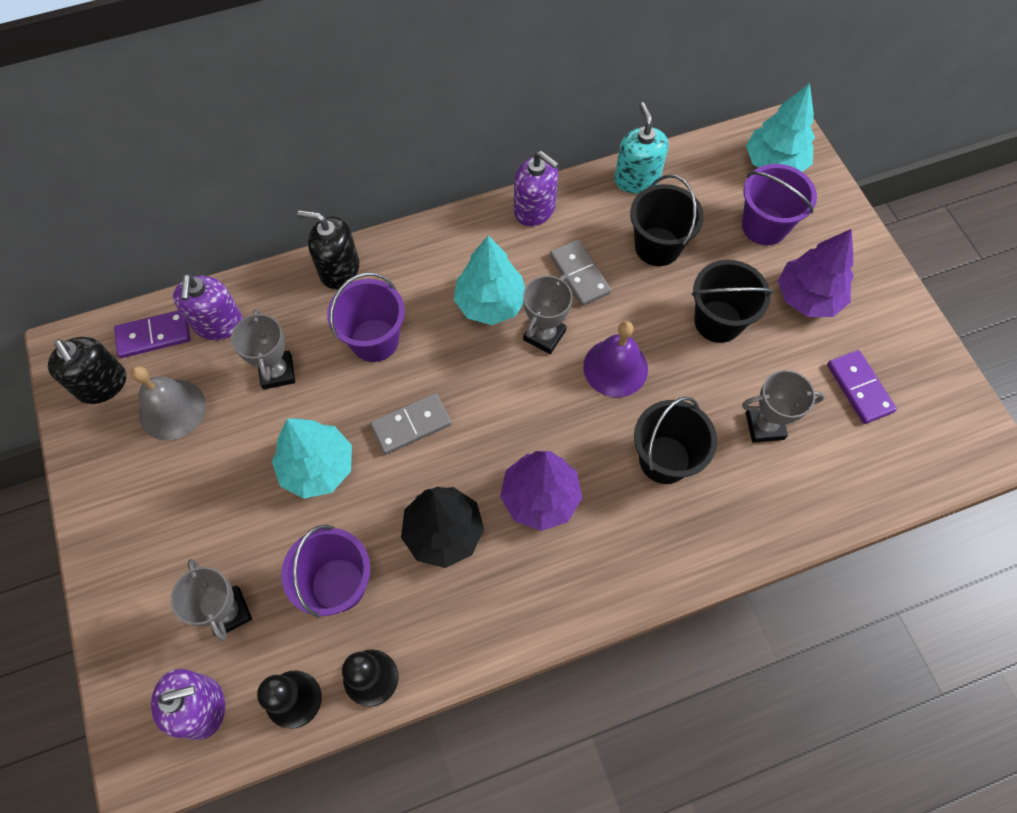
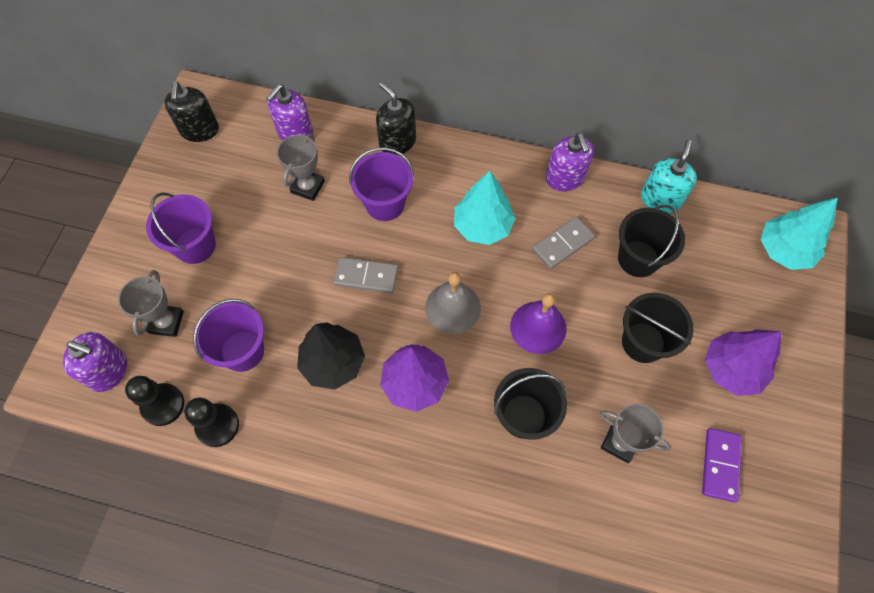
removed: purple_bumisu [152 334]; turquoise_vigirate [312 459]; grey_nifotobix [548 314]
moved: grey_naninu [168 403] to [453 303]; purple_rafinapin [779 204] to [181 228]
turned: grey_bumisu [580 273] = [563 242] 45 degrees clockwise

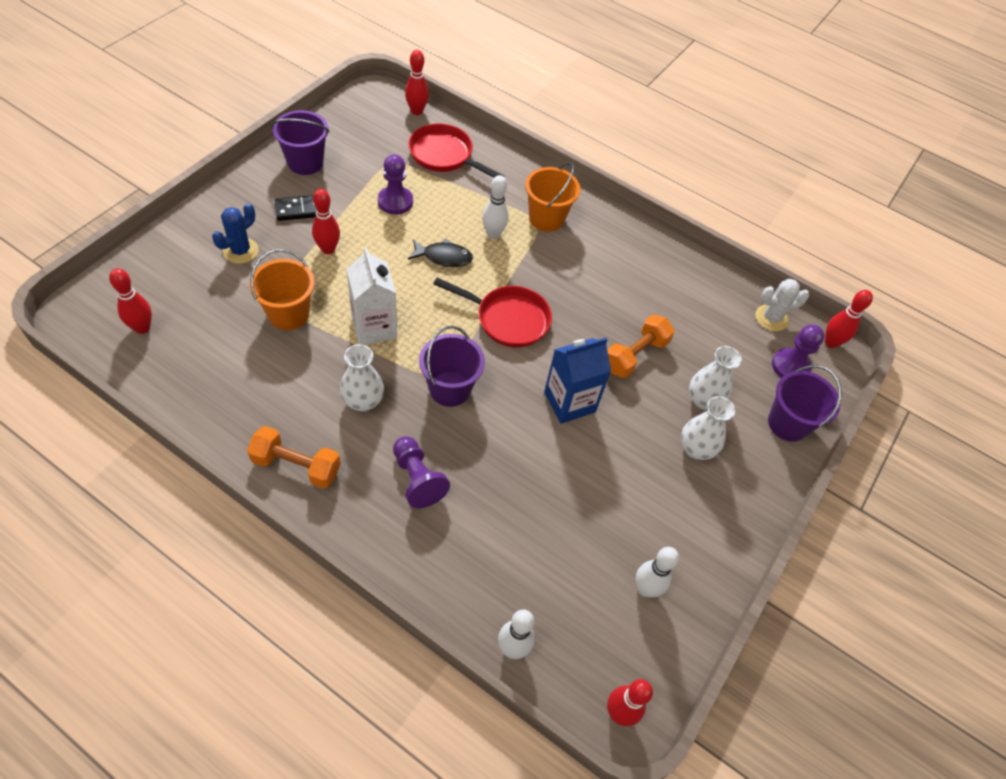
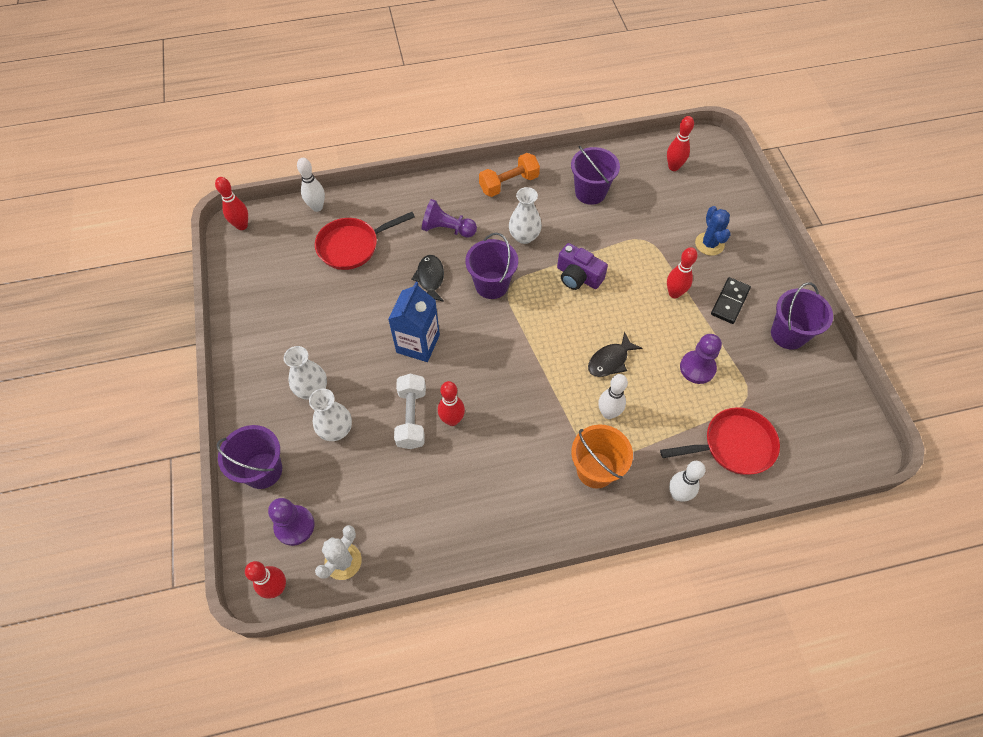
removed: orange_rafinapin [282 289]
added: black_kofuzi [427 278]; purple_rafinapin [595 175]
moved: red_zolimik [417 82] to [451 403]; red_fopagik [492 313] to [365 241]; white_zolimik [657 572] to [687 481]
replaced: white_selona [372 296] to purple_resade [582 266]
recoloured: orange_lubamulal [641 346] to white_lubamulal [410 411]

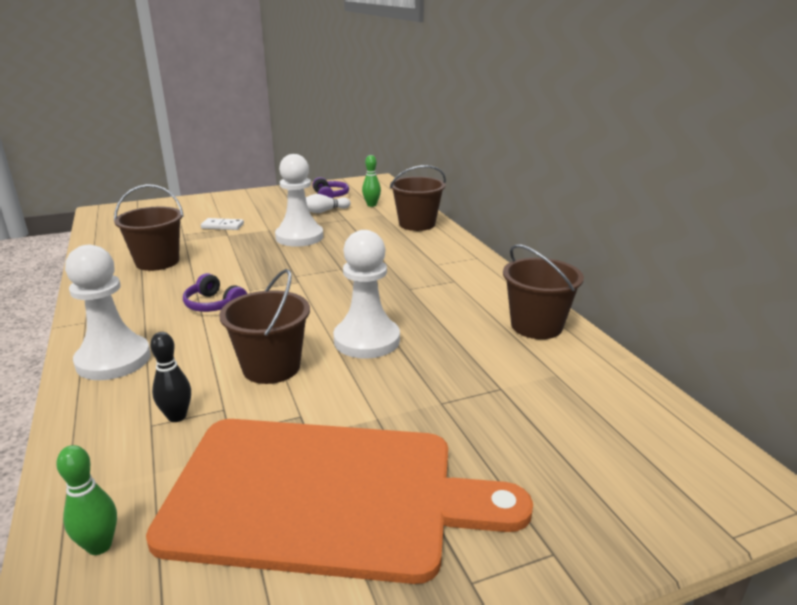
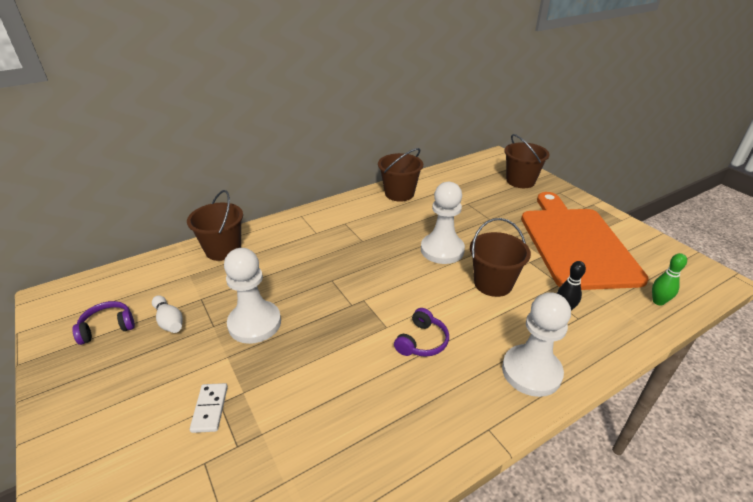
removed: green_zolimik [371 181]
moved: brown_rafinapin [149 227] to [527 161]

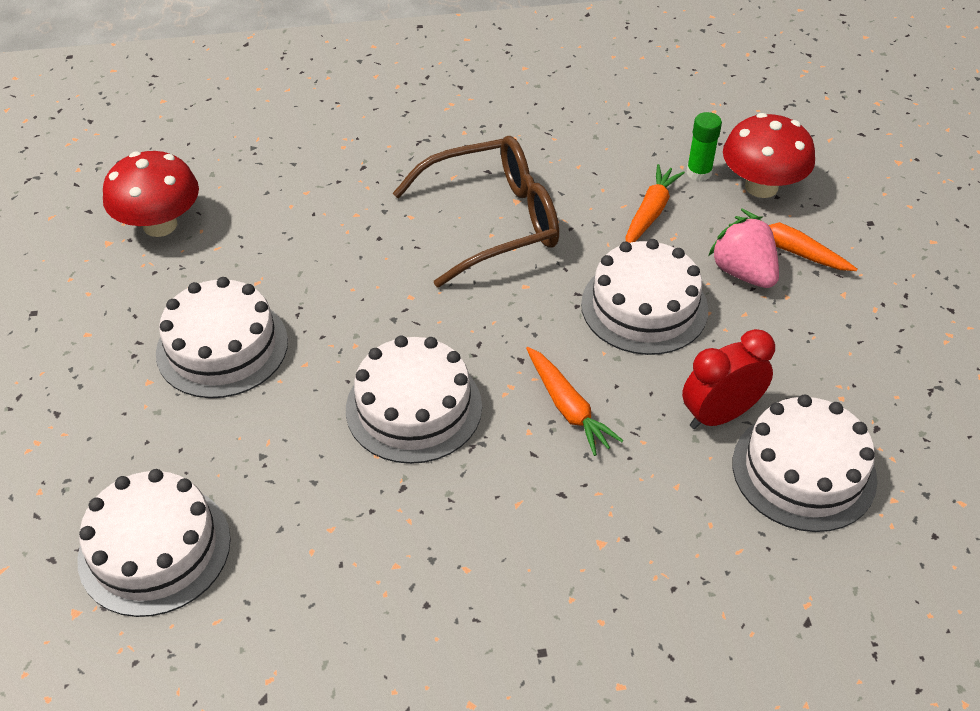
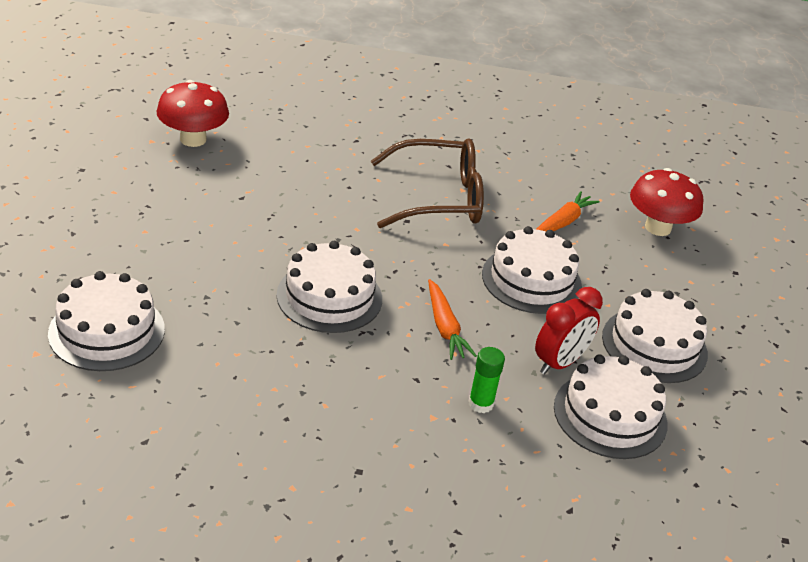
removed: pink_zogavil [743 252]; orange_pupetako [793 239]
moved: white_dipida [222 337] to [655 336]; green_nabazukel [704 146] to [487 380]
turned: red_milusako [728 379] = [569 330] 150 degrees clockwise

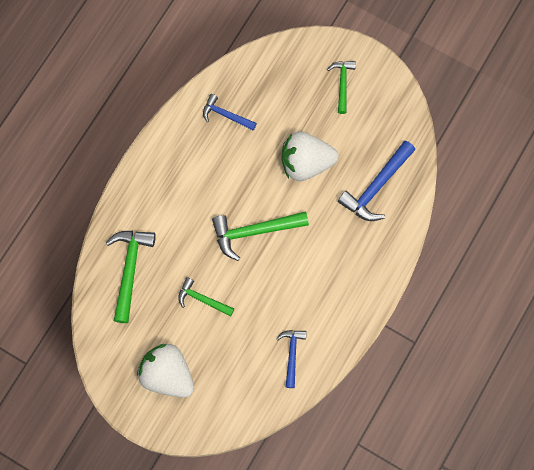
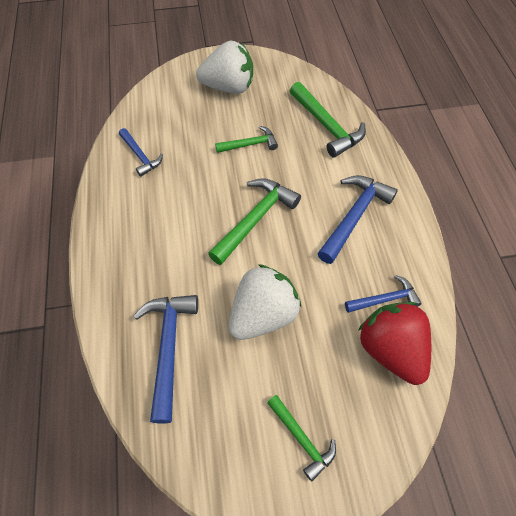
added: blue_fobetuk [357 219]; red_zogavil [394 343]

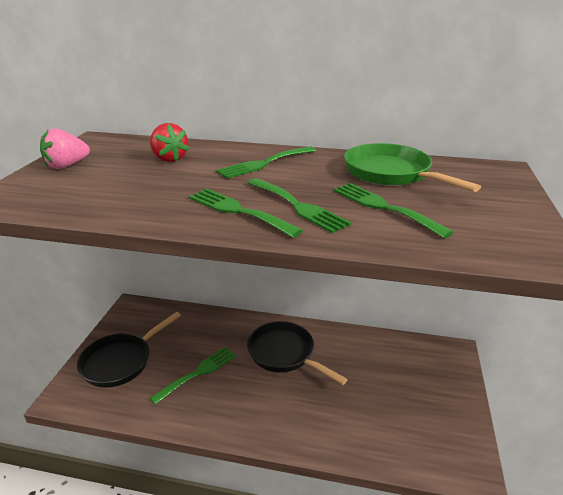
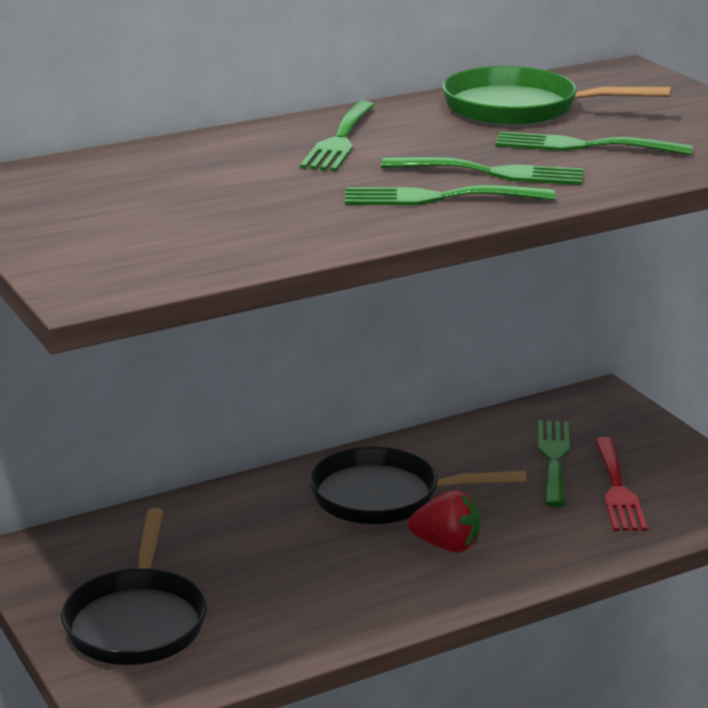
removed: pink_zogavil [65 148]
added: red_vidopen [621 484]
moved: red_zogavil [169 142] to [444 521]; green_vidopen [193 376] to [554 463]

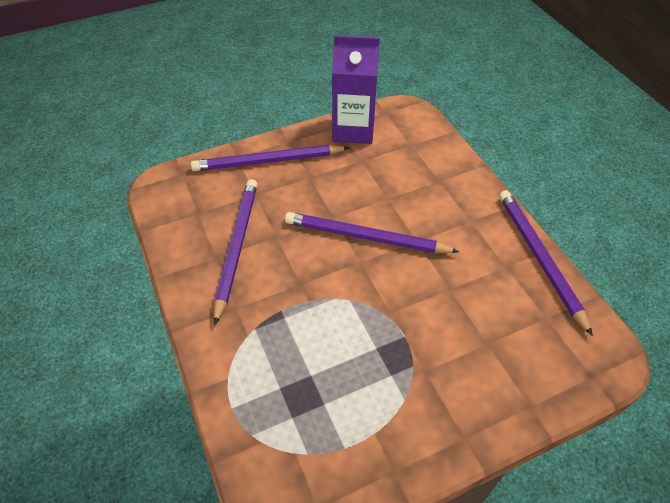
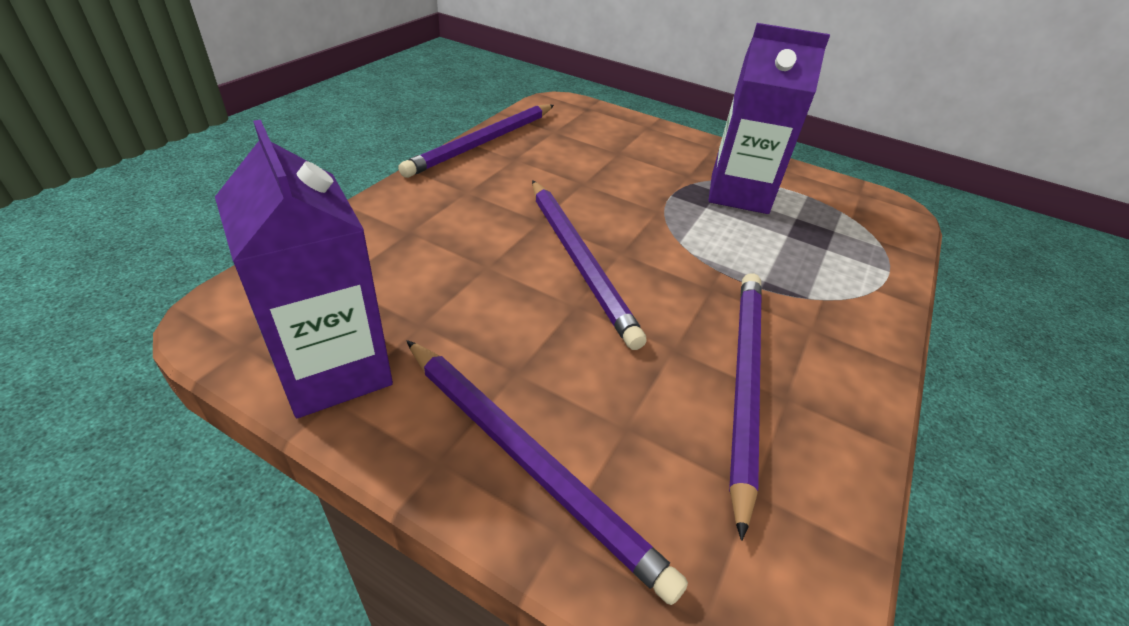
added: purple_selona [769 118]
turned: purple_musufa [235 252] = [745 407] 135 degrees clockwise

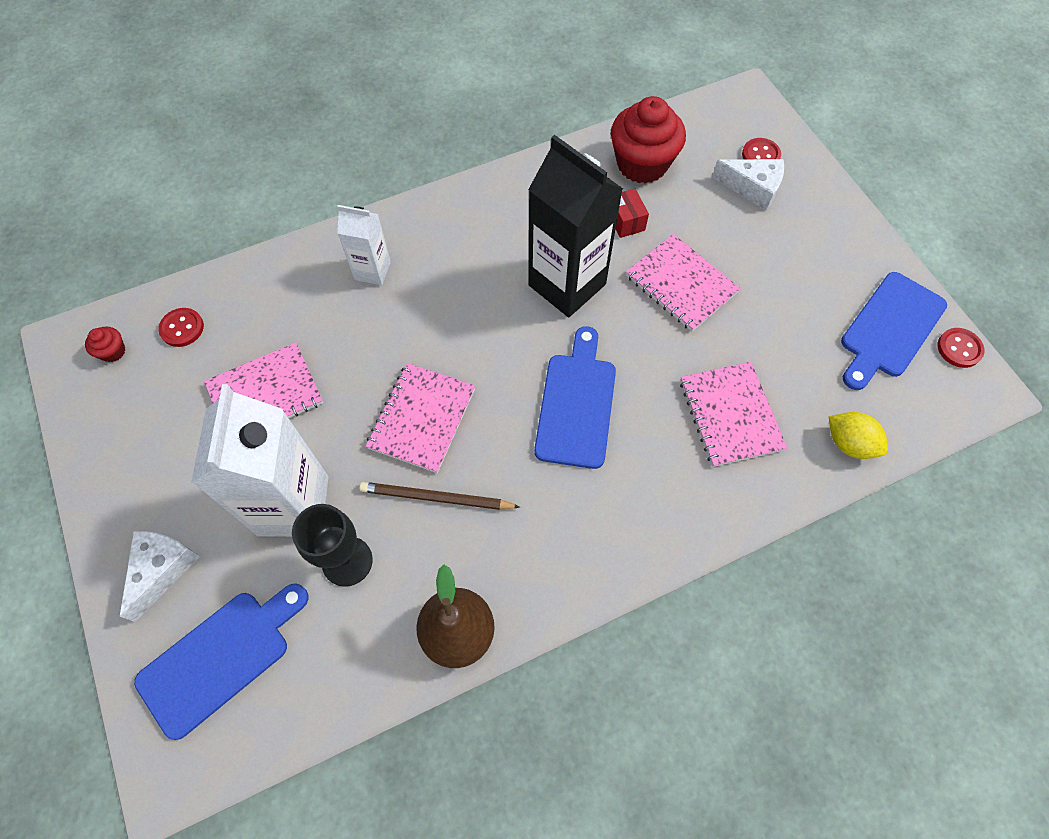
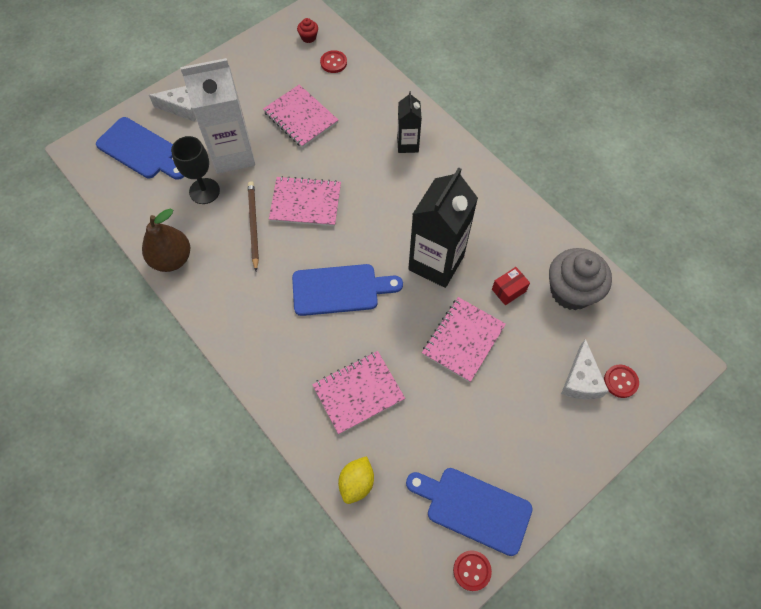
recoloured: white_selona [364 245] to black_selona [409 122]; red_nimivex [648 140] to grey_nimivex [580 279]

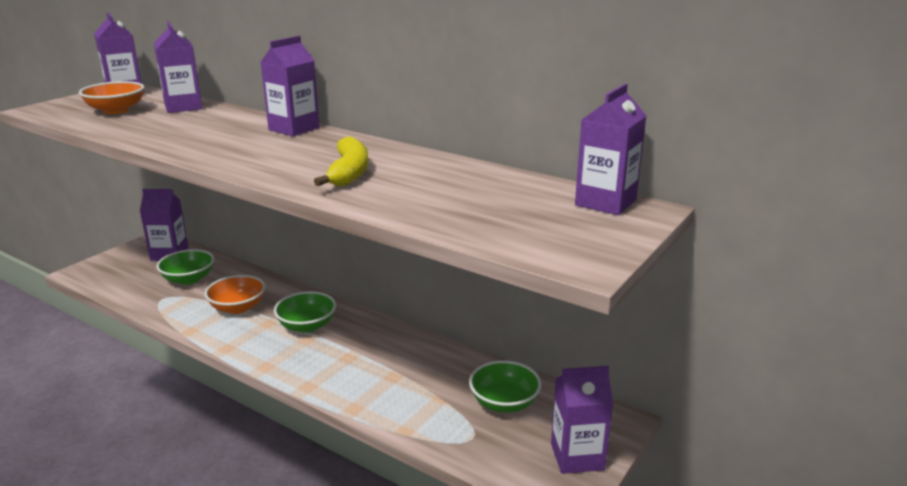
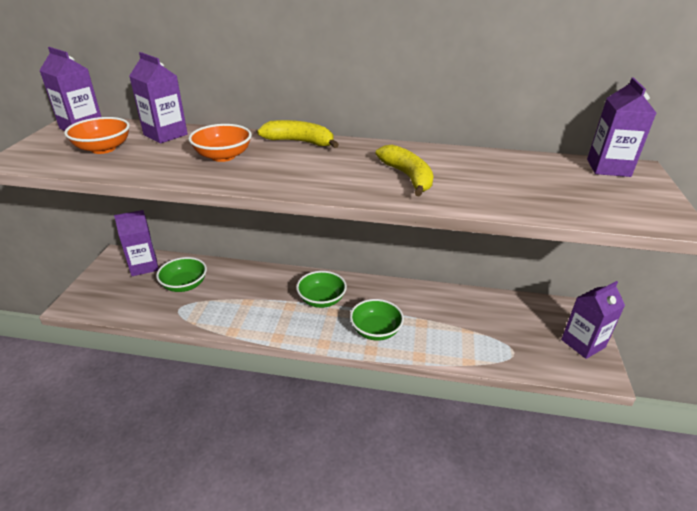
moved: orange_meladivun [235 294] to [220 143]; green_meladivun [505 386] to [377 320]
replaced: purple_selona [290 86] to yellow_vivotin [298 134]

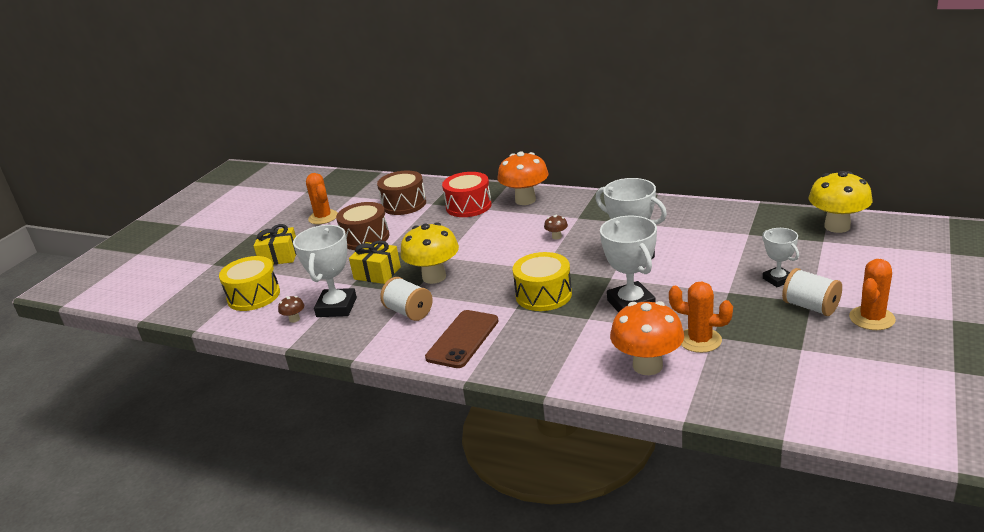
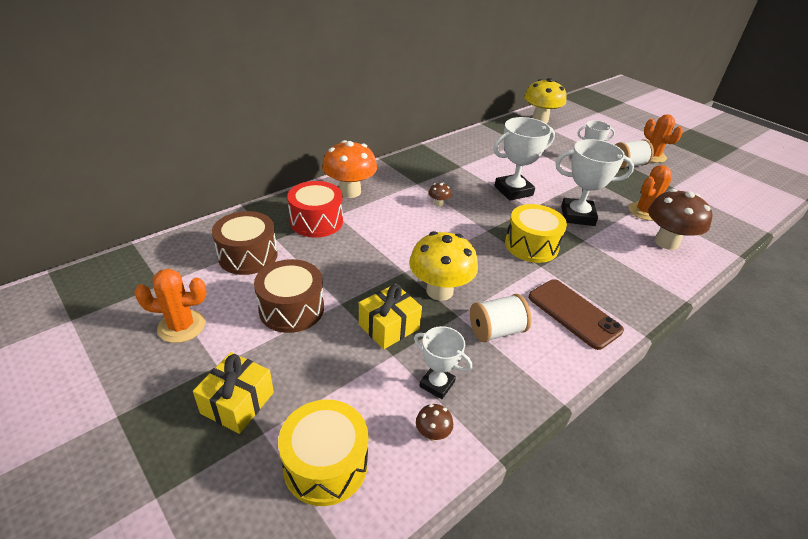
recoloured: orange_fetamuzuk [647 338] to brown_fetamuzuk [680 219]
resized: white_nifotobix [325 271] = [443 362] x0.60

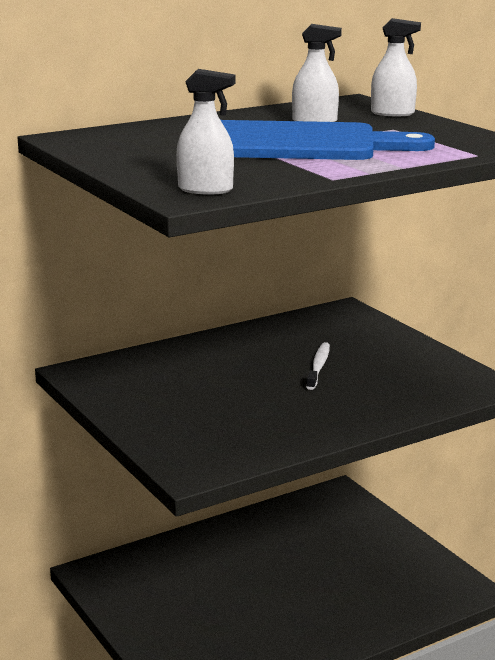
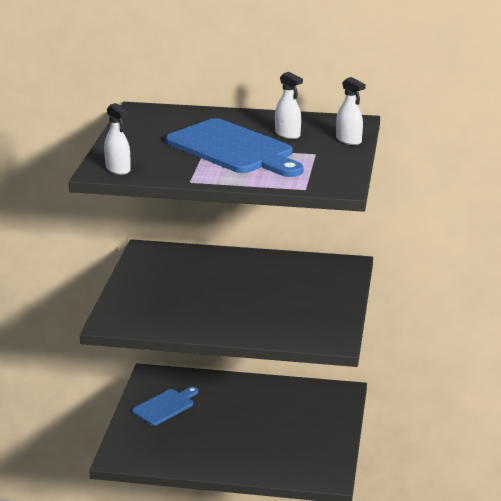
removed: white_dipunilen [318 366]
added: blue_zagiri [165 406]

